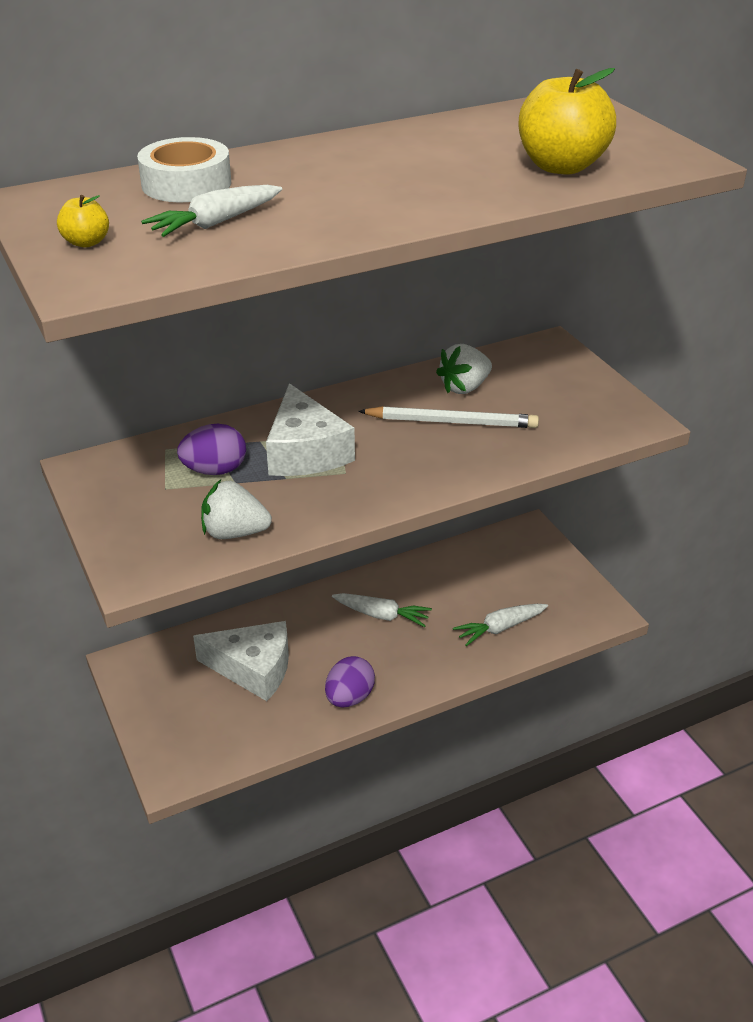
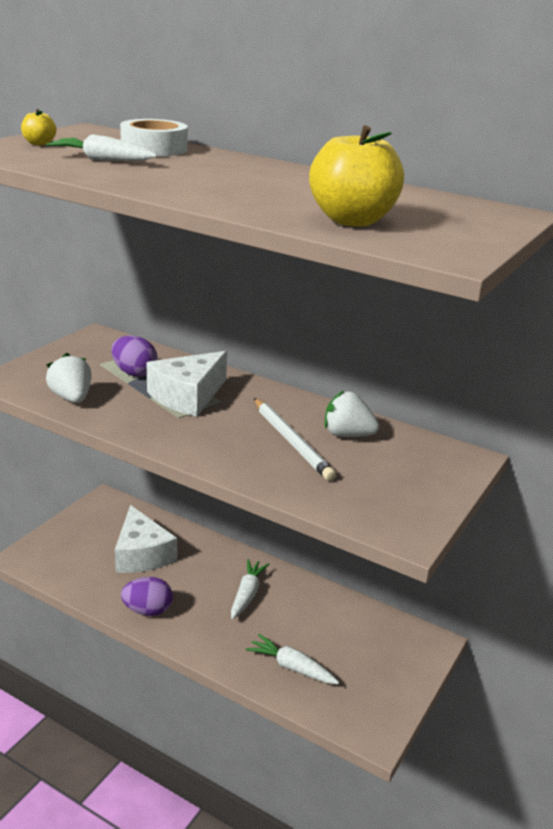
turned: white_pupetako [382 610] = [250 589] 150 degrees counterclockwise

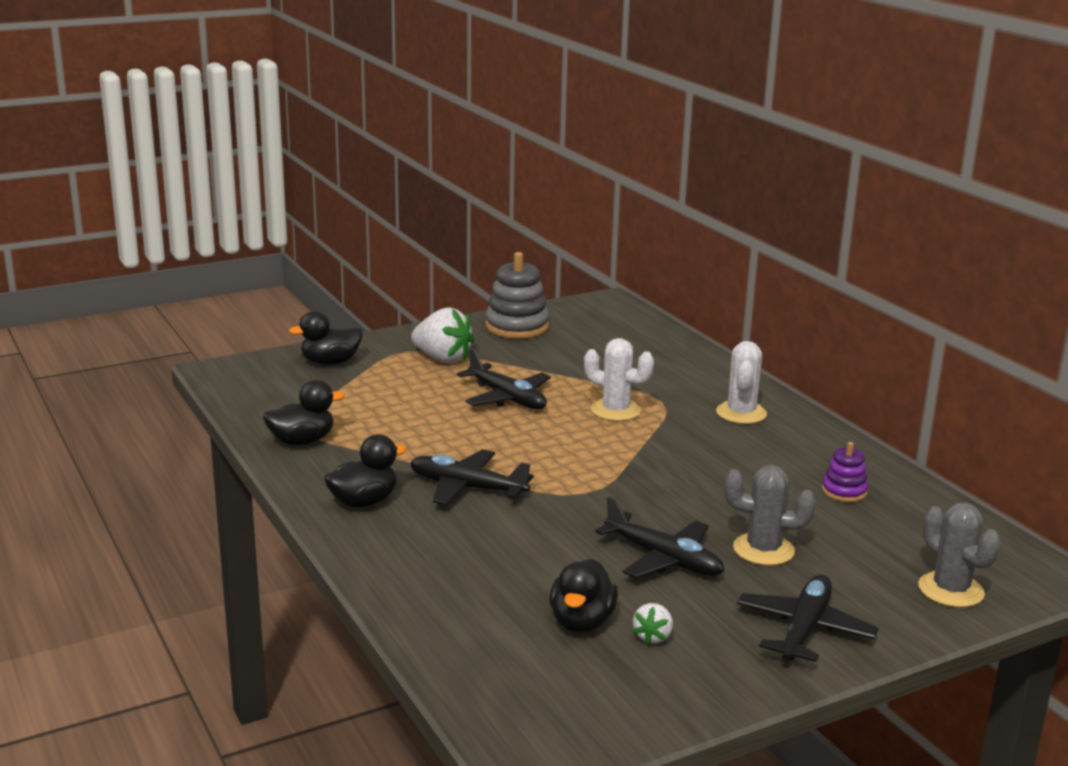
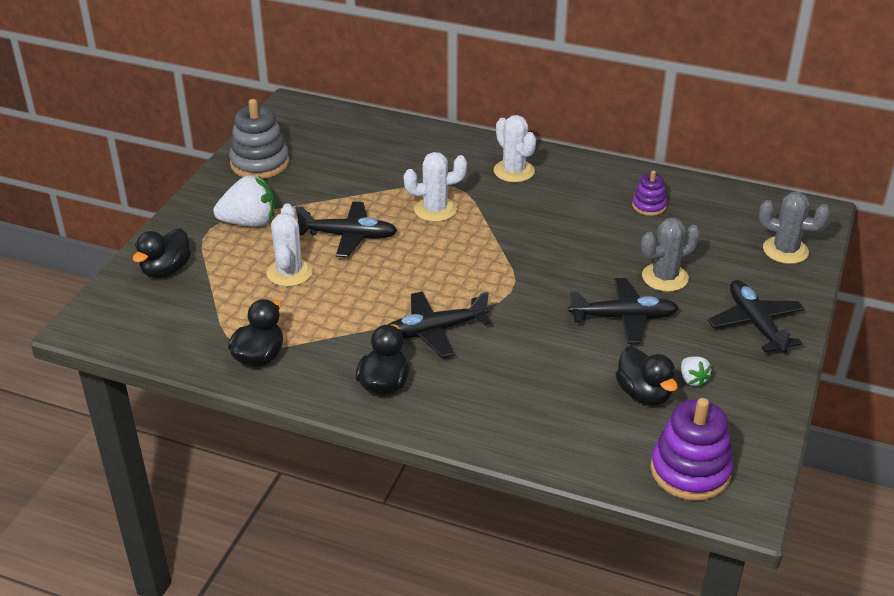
added: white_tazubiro [290 245]; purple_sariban [691 449]

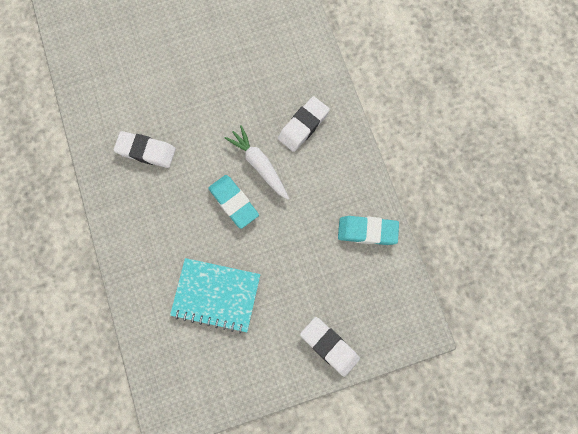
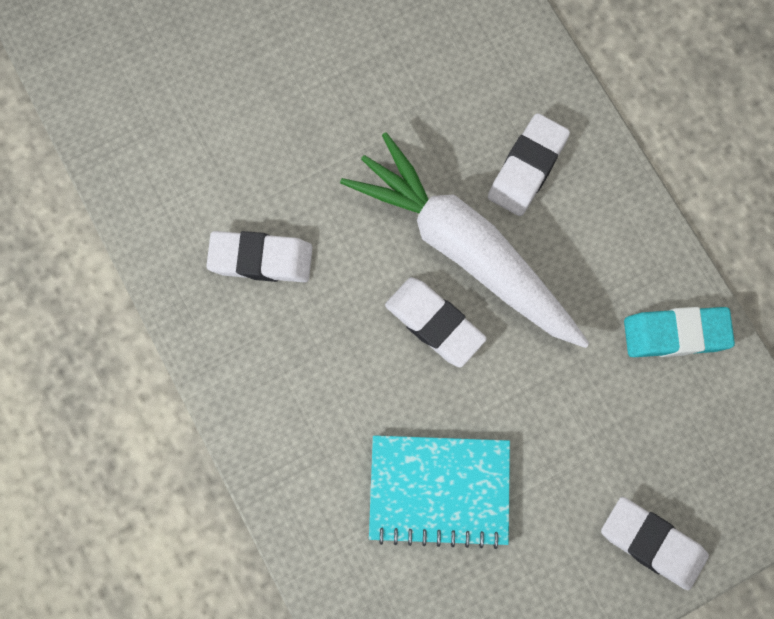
recoloured: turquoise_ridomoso [233 202] to white_ridomoso [436 322]
resized: white_pupetako [257 162] = [465 240] x1.81

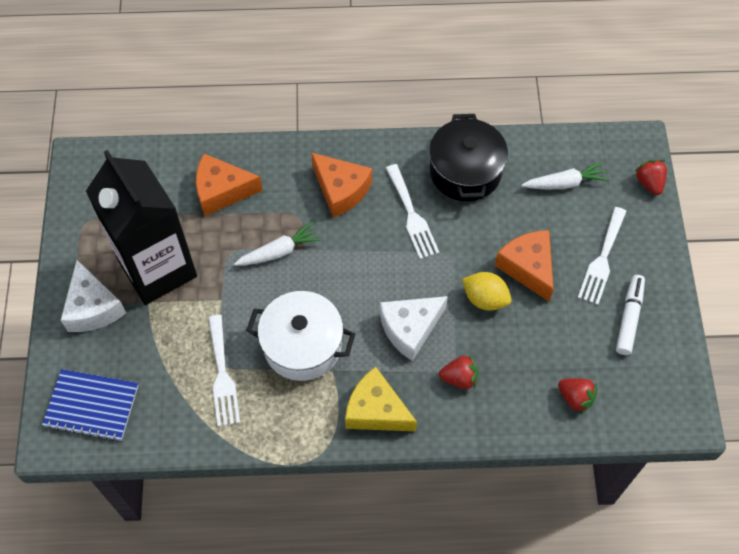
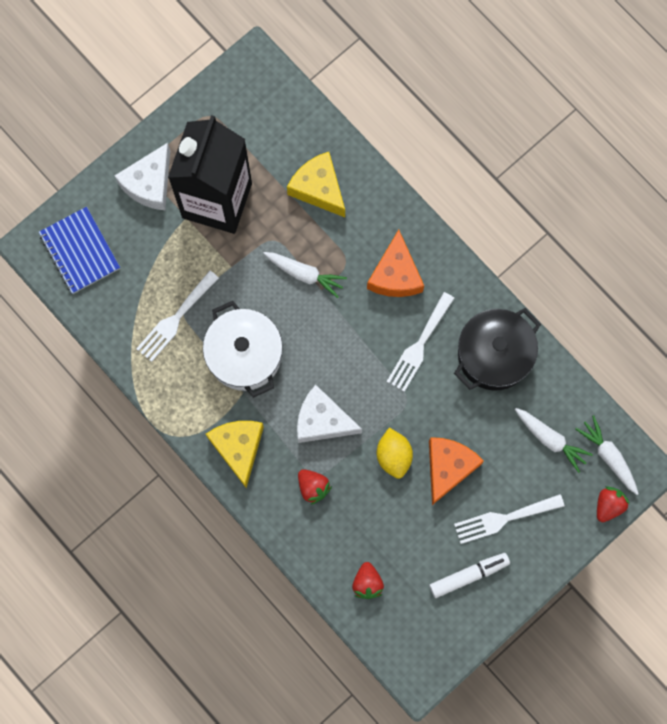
added: white_pupetako [607 455]
recoloured: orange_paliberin [229 185] to yellow_paliberin [316 184]

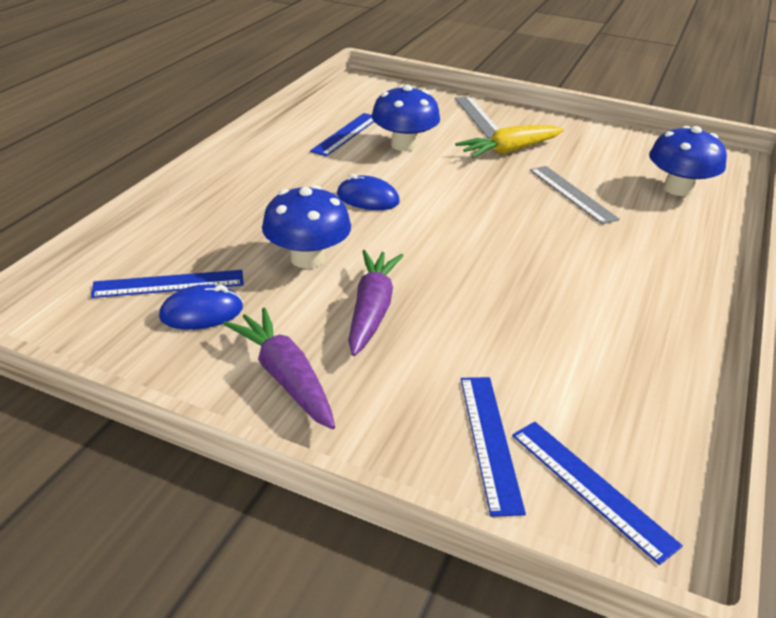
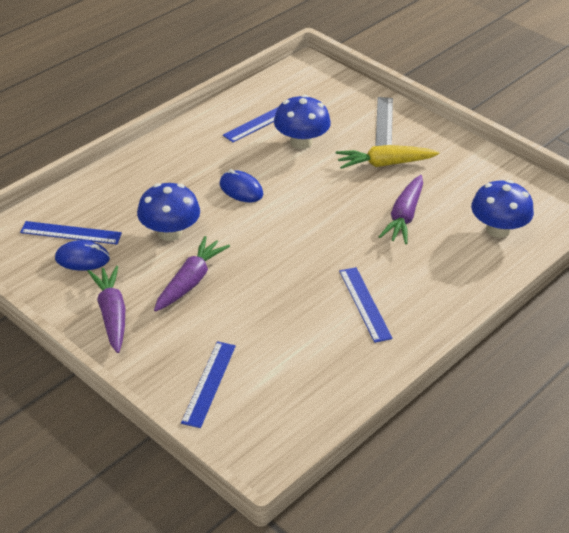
moved: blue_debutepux [597 493] to [366 305]
replaced: grey_debutepux [575 195] to purple_pupetako [401 209]

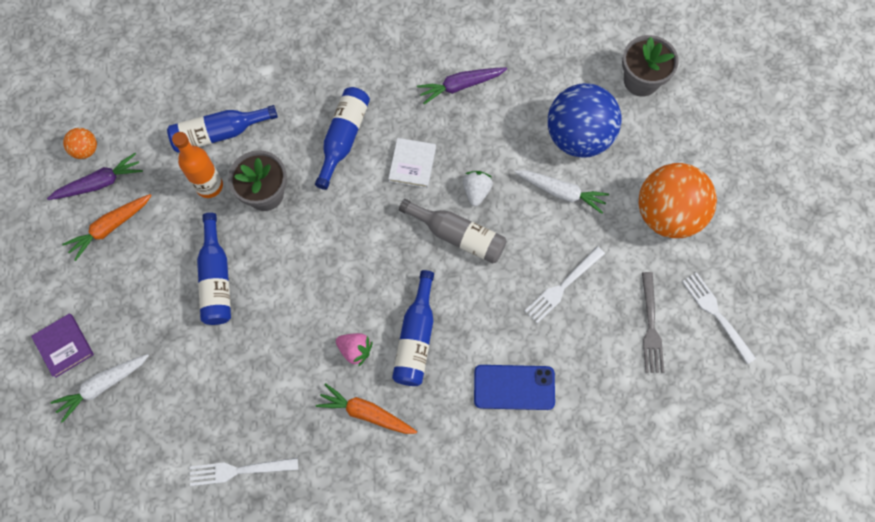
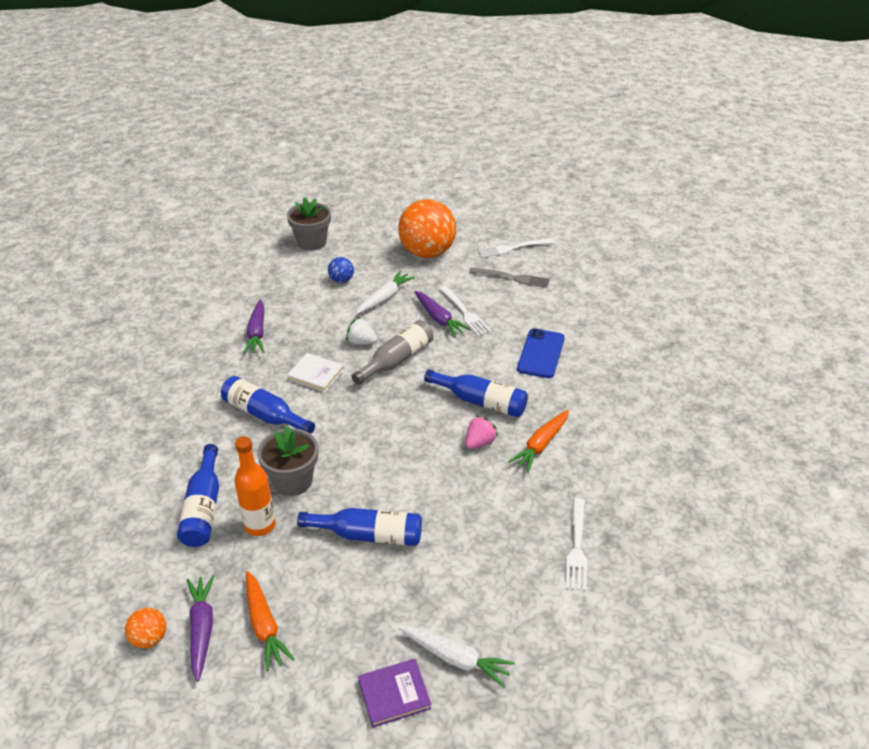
added: purple_pupetako [442 314]
turned: white_pupetako [99 388] = [457 657] 45 degrees counterclockwise
resized: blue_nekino [584 120] = [341 270] x0.43

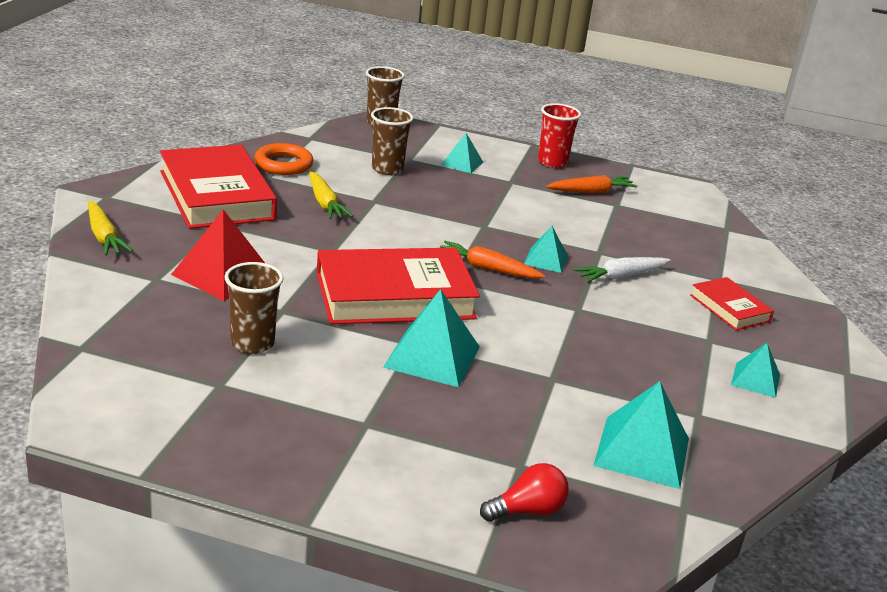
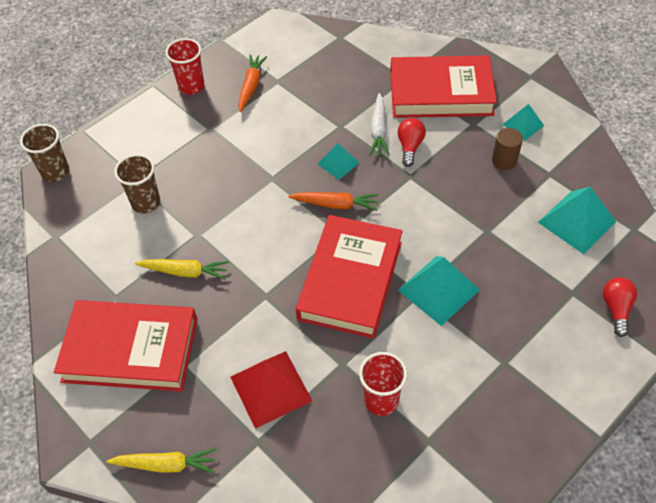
removed: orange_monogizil [283 159]; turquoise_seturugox [462 153]
added: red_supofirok [411 142]; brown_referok [507 149]
recoloured: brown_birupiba [254 308] to red_birupiba [383 384]
turned: orange_pupetako [492 259] = [333 201] 135 degrees counterclockwise
resized: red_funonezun [732 303] = [443 86] x2.00

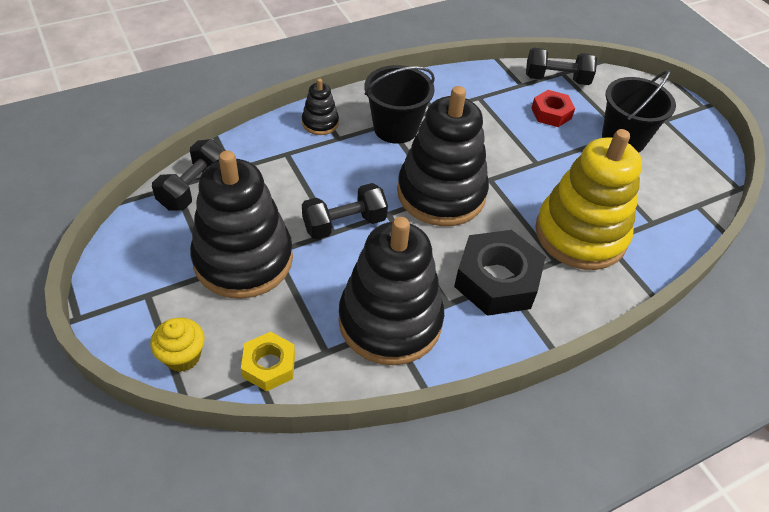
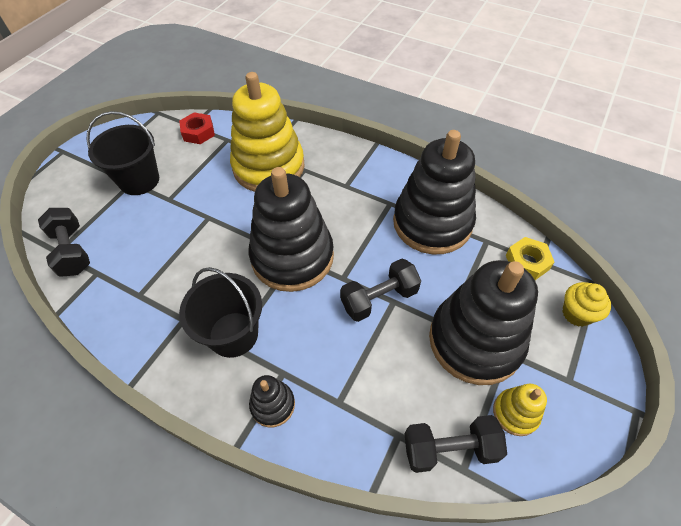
removed: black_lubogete [500 273]
added: yellow_sariban [520 410]
moved: red_lubogete [553 108] to [197 128]
turned: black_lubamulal [345 211] = [380 290] 60 degrees counterclockwise

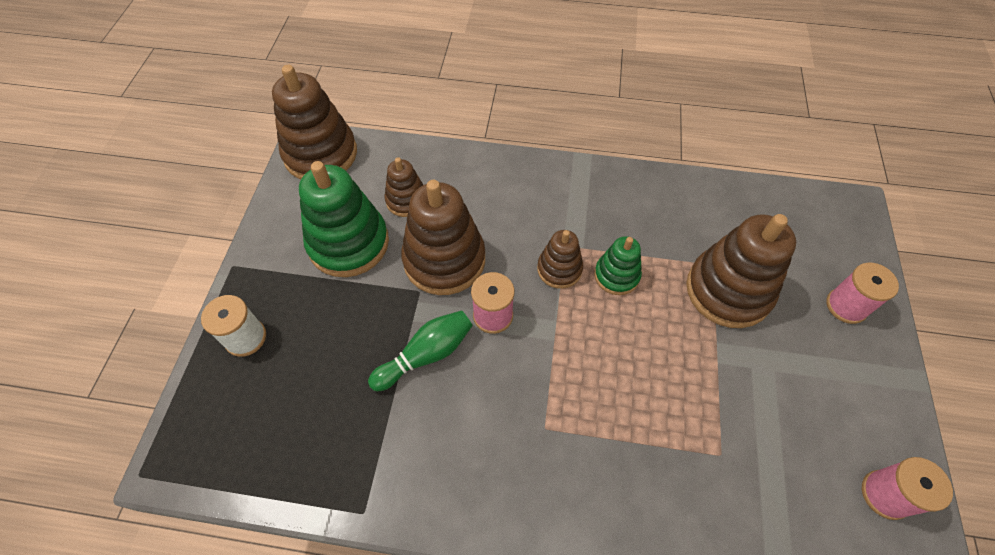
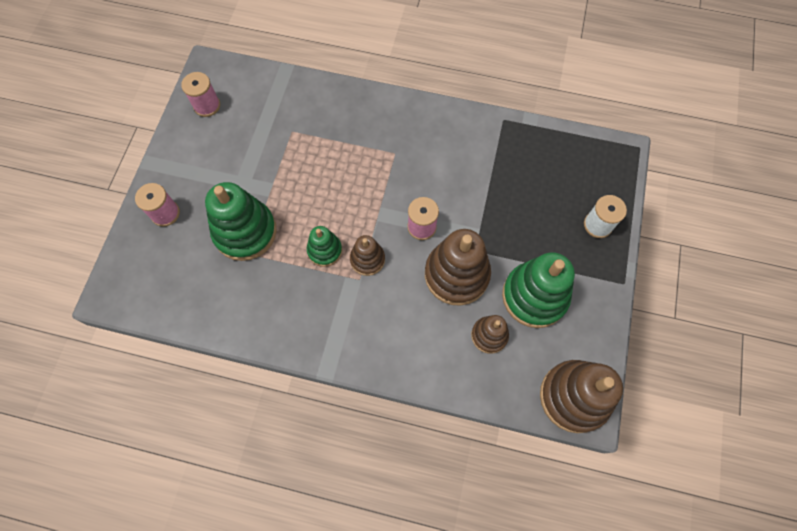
removed: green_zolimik [420 350]
recoloured: brown_sariban [741 271] to green_sariban [241 221]

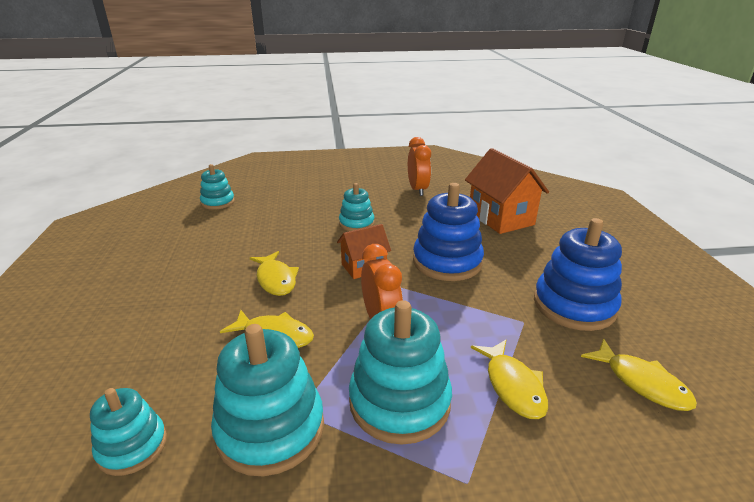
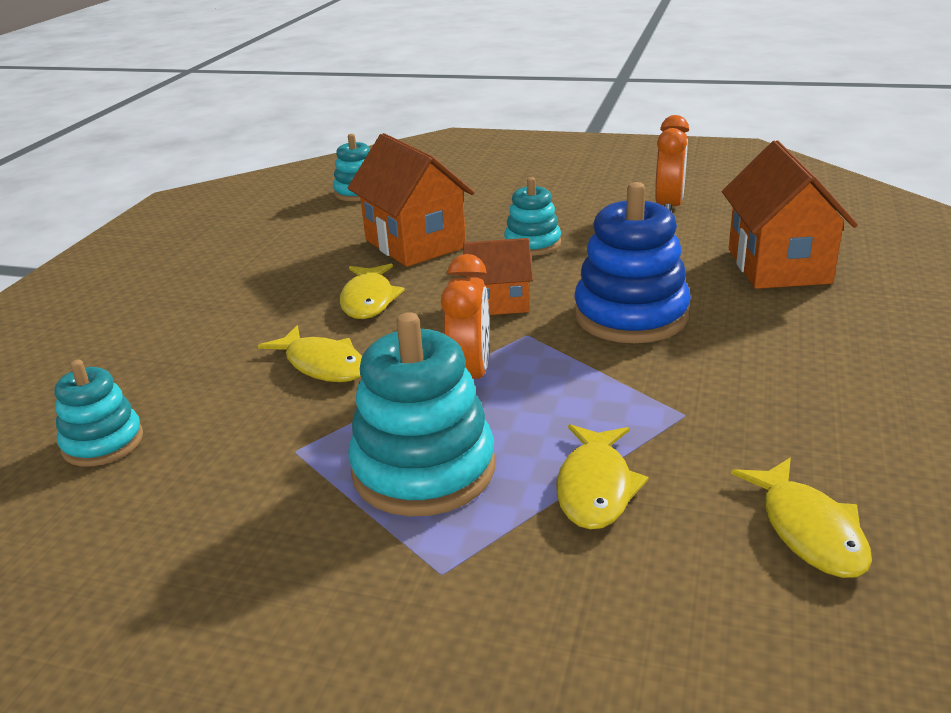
removed: turquoise_sariban [267 400]; blue_sariban [578 274]
added: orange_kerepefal [411 200]

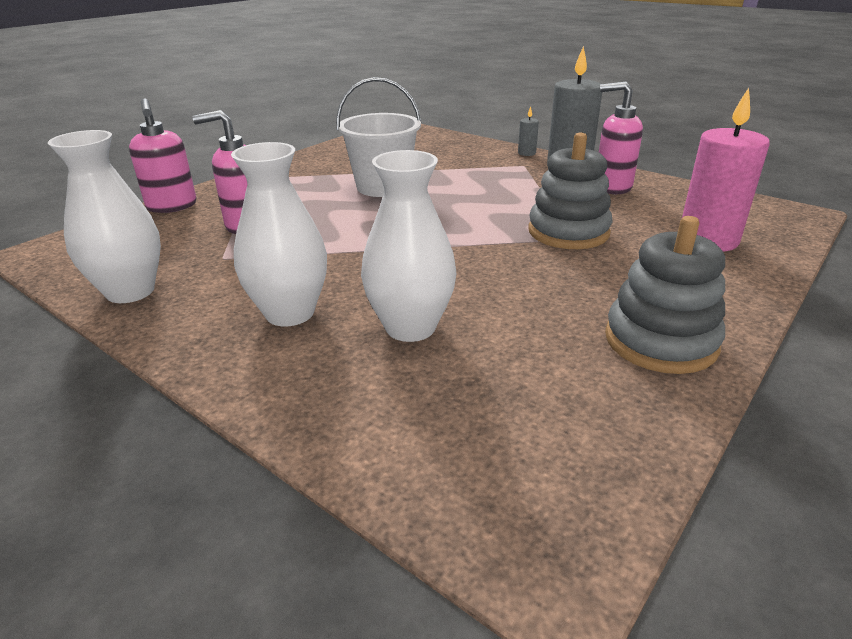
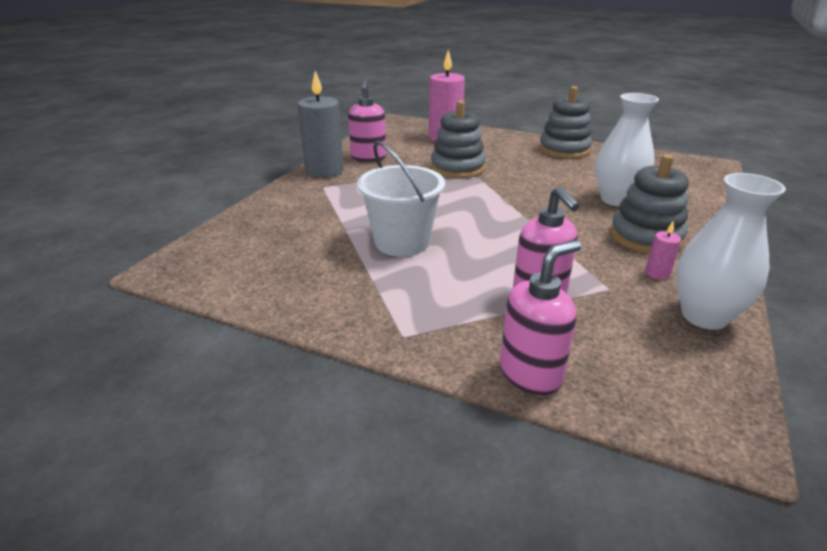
removed: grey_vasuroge [528 131]
added: pink_vasuroge [663 250]
replaced: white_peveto [279 234] to grey_sariban [649 204]

